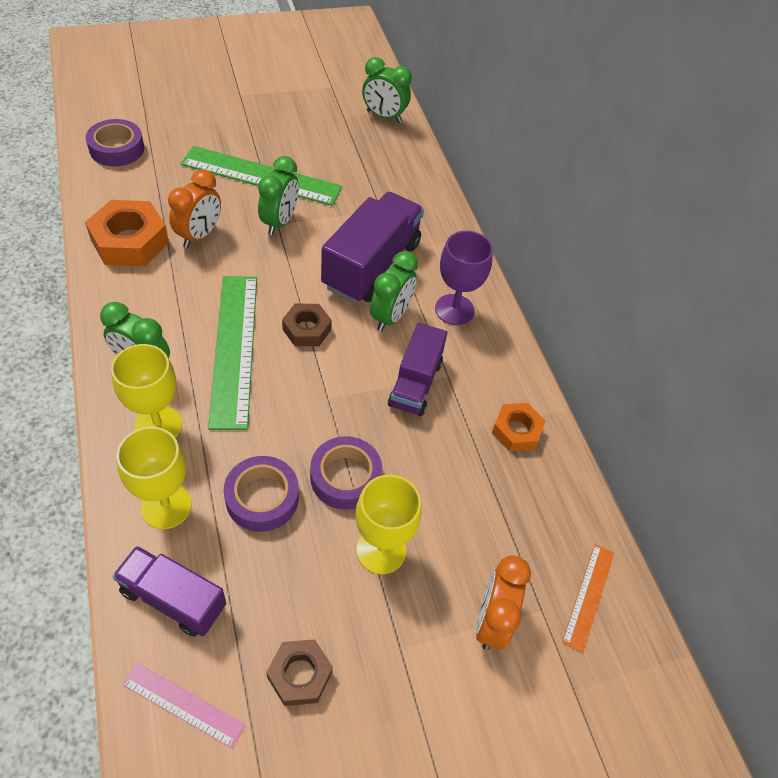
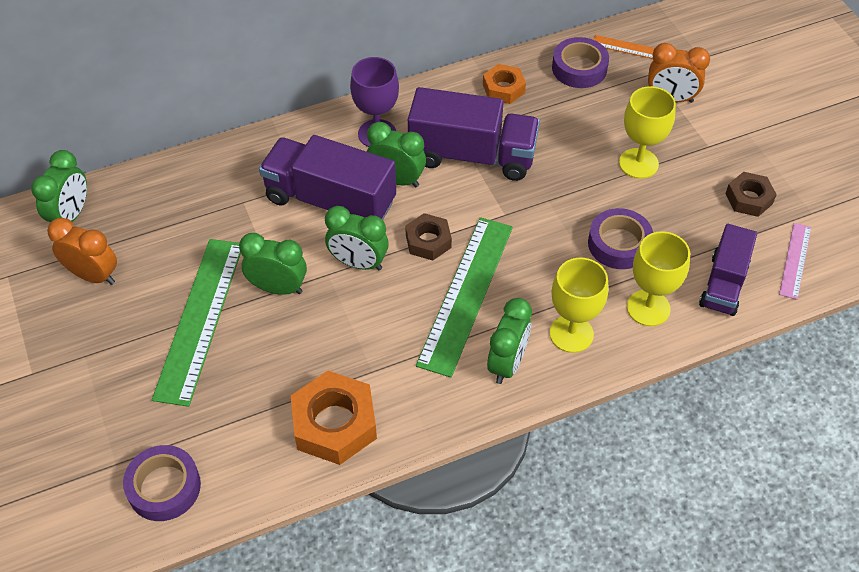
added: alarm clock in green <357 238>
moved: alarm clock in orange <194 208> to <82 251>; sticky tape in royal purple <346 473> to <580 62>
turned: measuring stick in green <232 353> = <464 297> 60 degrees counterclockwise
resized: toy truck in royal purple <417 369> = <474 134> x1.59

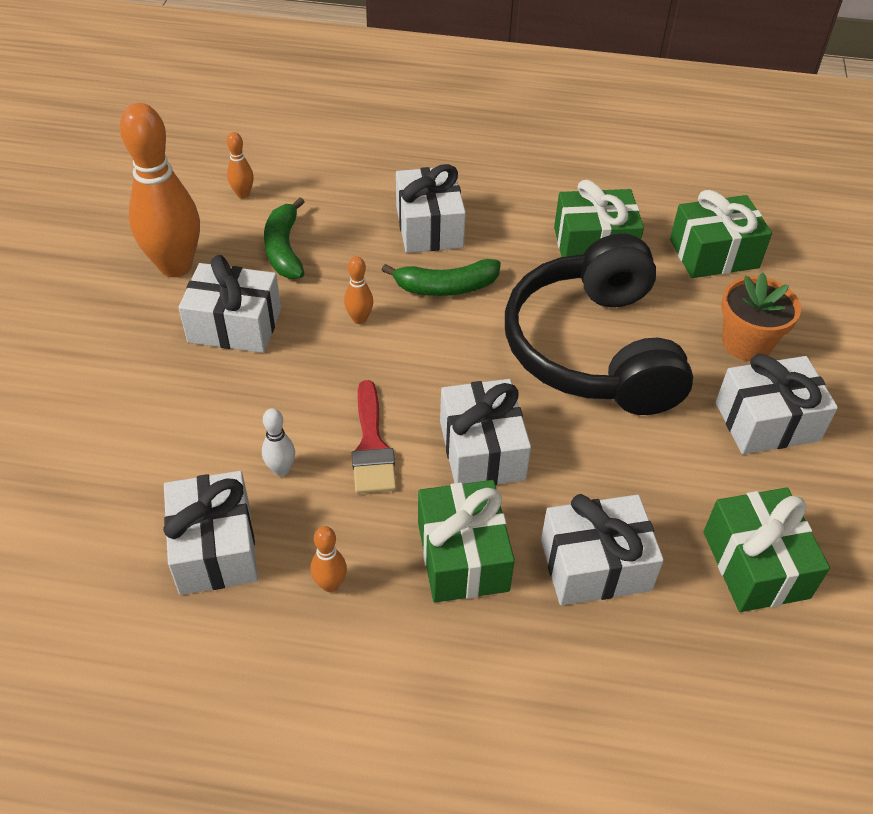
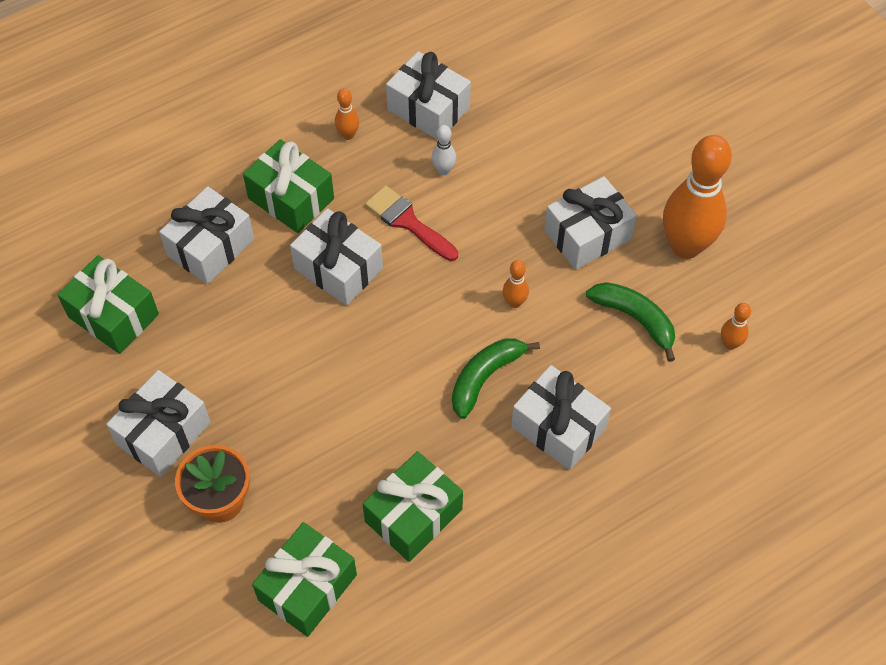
removed: headphones in black <599 324>

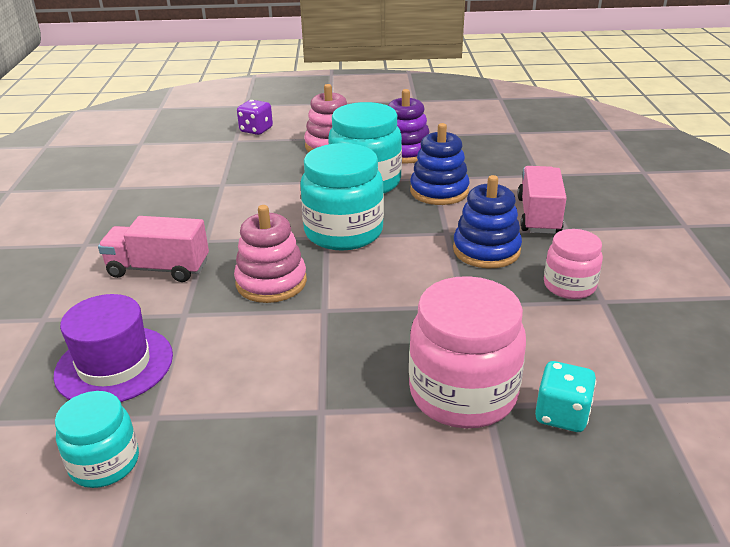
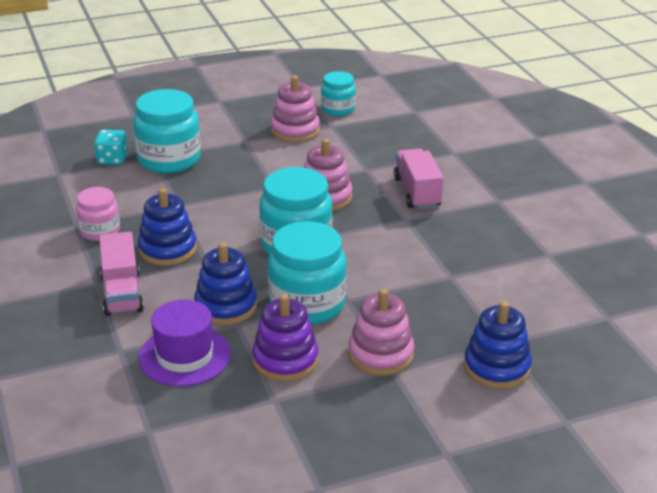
added: ring stacker in pink <295 108>
moved: top hat in royal purple <113 348> to <184 343>
replaced: dice in royal purple <255 117> to ring stacker in cobalt <498 345>
recoloured: jam jar in pink <467 352> to jam jar in teal <167 131>
turned: toy truck in pink <153 249> = <418 179> 90 degrees counterclockwise

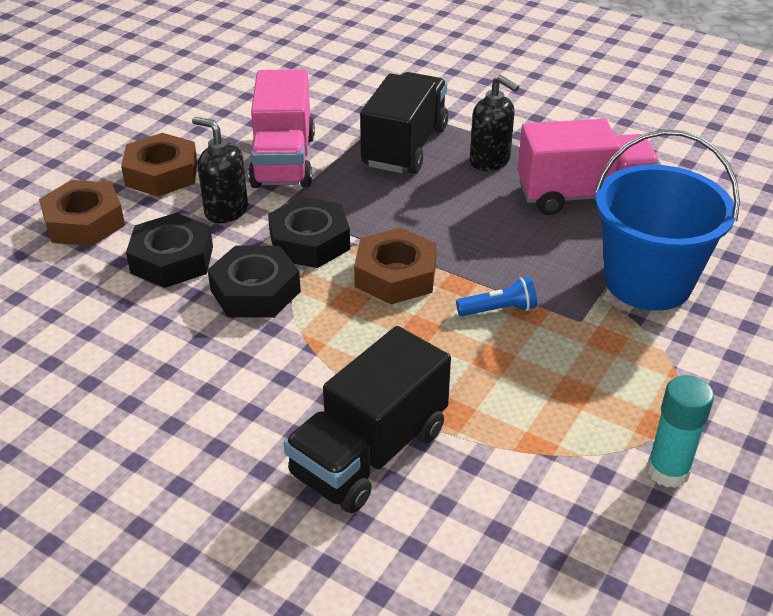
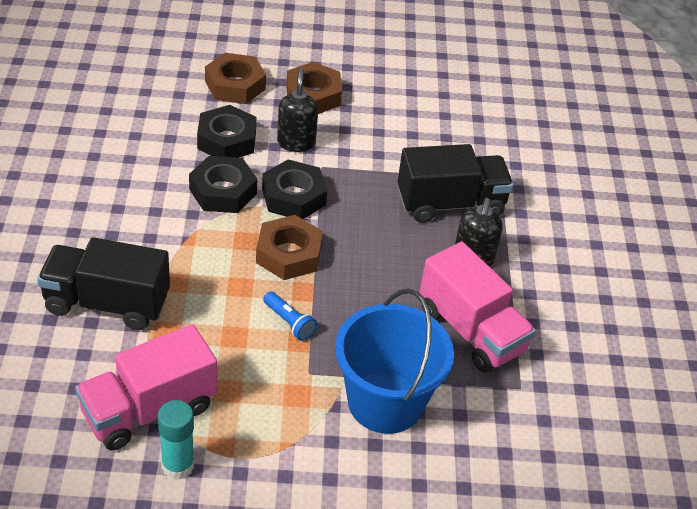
moved: toy truck in pink <281 128> to <146 387>

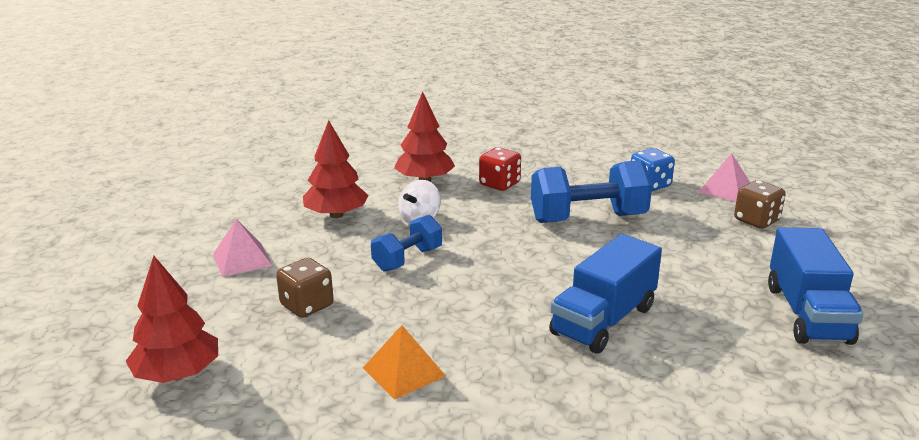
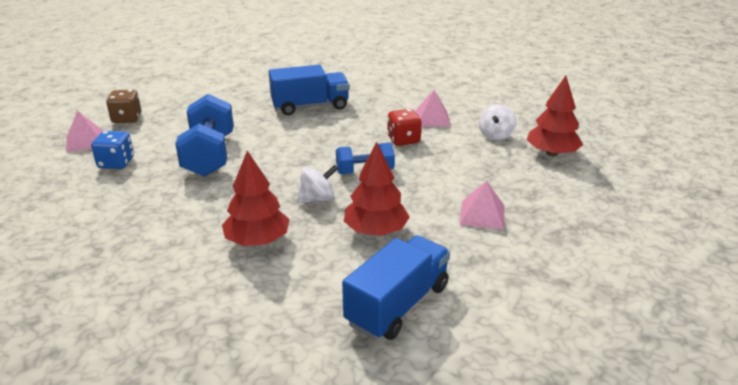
removed: dice in brown <305 288>
added: whirligig in pure white <497 122>
moved: dice in crimson <500 169> to <404 127>; toy truck in cobalt <816 286> to <396 287>
recoloured: solid pyramid in orange <404 362> to solid pyramid in pink <433 108>
turned: free weight in cobalt <591 191> = <204 135> 60 degrees clockwise

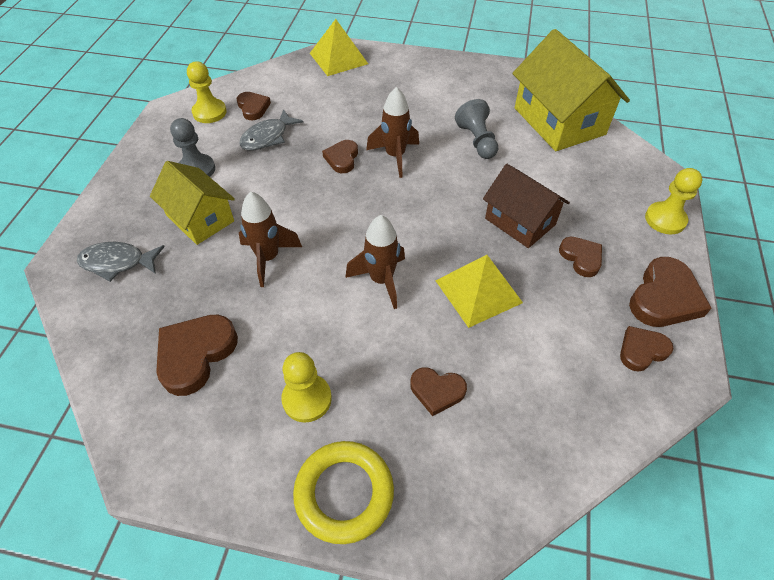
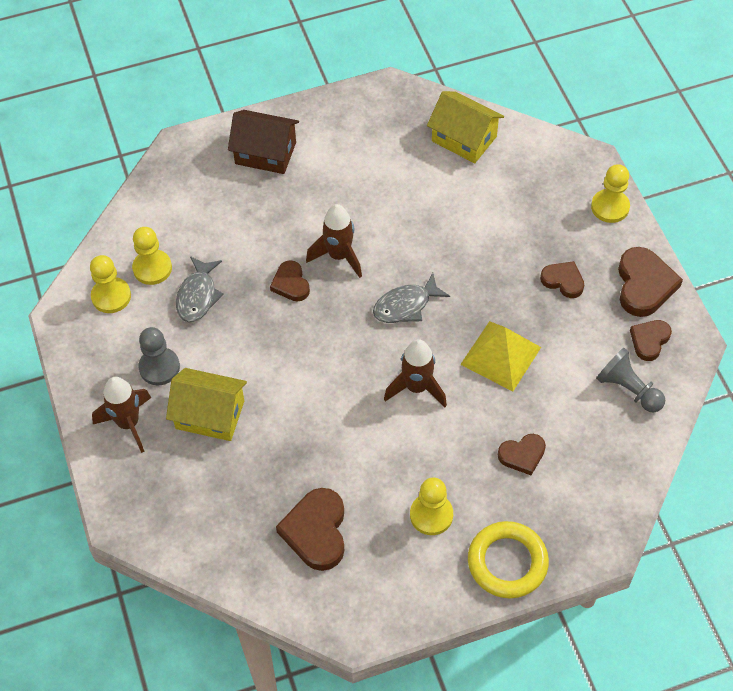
removed: solid pyramid in yellow <339 47>
moved: pawn in gray <476 129> to <630 380>; house in brown <526 206> to <263 142>; rocket in brown <270 239> to <121 415>; toy fish in gray <121 262> to <411 298>
replaced: heart in brown <254 106> to pawn in yellow <152 256>
resized: house in yellow <571 90> = <465 127> x0.64

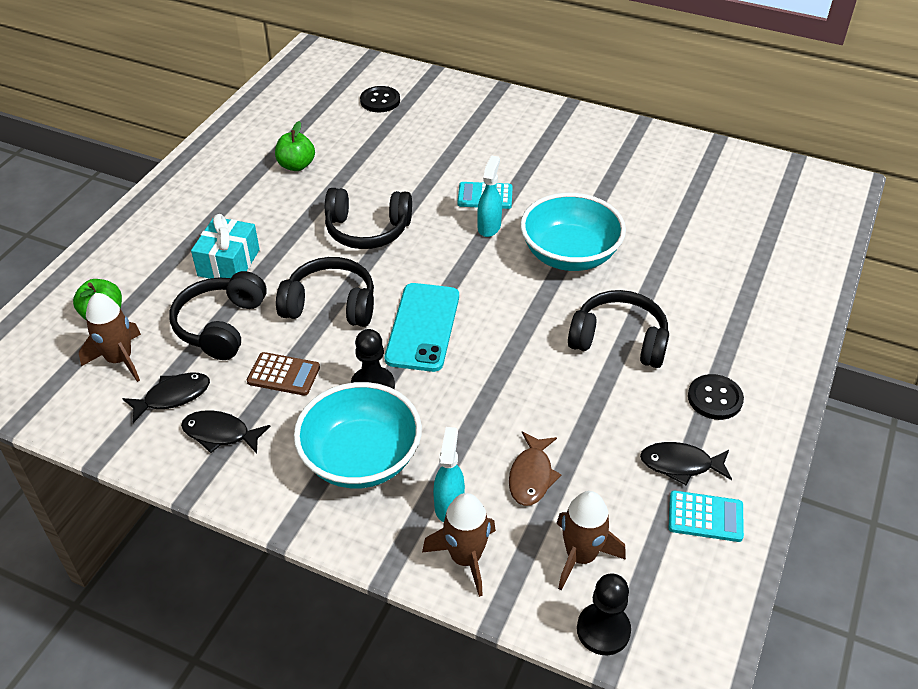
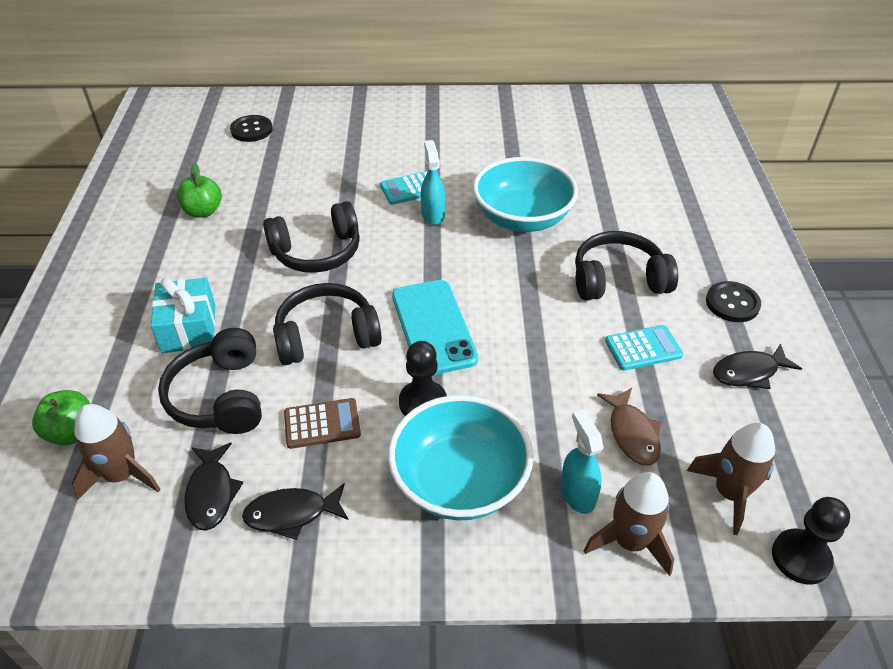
moved: calculator in teal <706 516> to <644 347>
turned: toy fish in black <166 398> = <213 486> 135 degrees clockwise

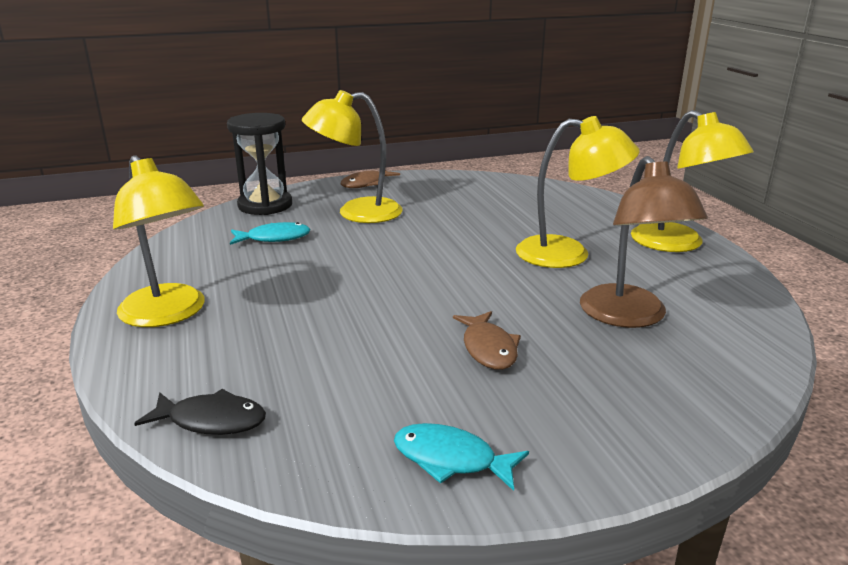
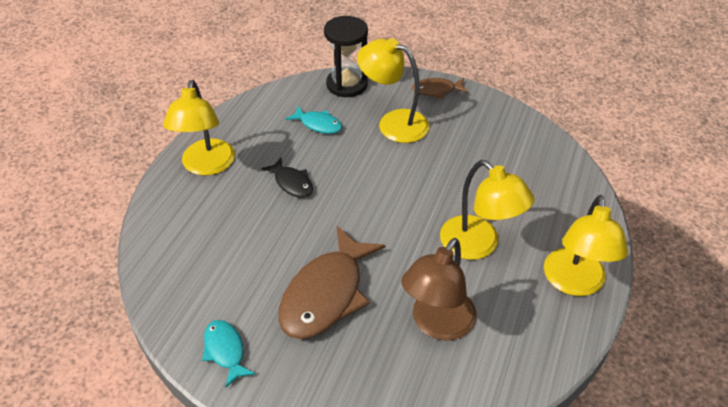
moved: toy fish in black <200 412> to <287 178>
resized: toy fish in brown <487 340> = <331 282> x1.99

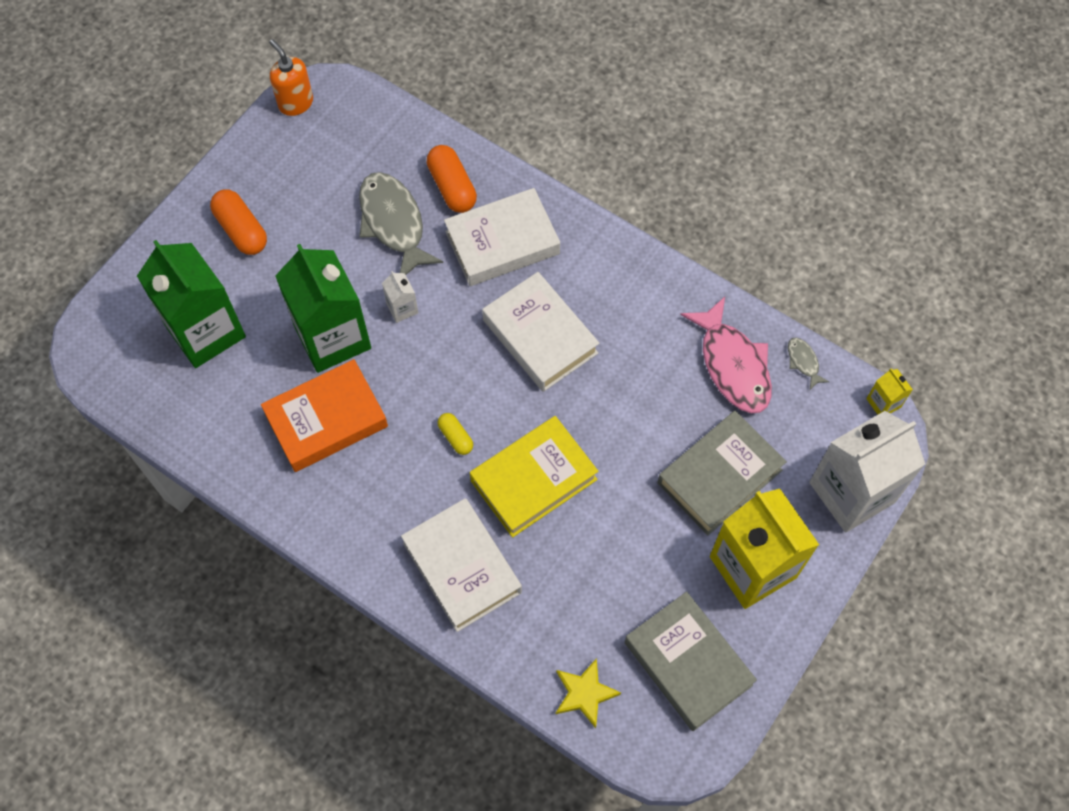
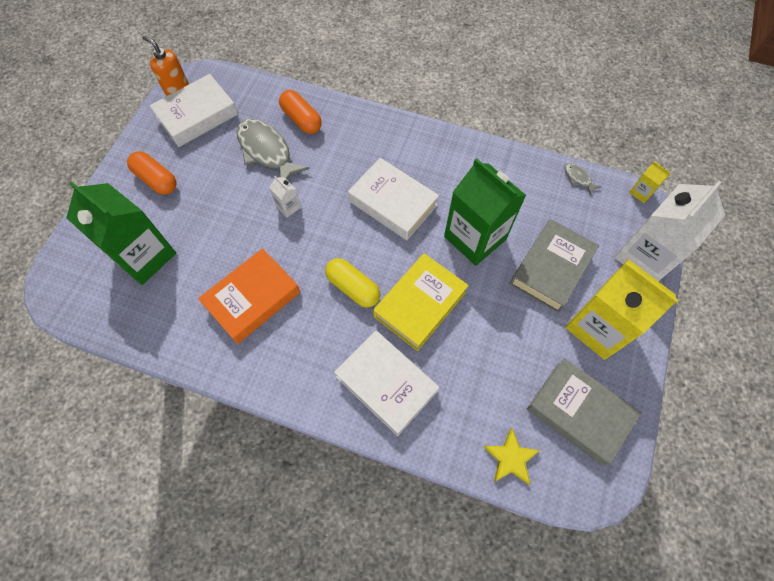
removed: toy fish in pink <726 355>
moved: hardback in pure white <502 237> to <193 110>; milk carton in green <323 308> to <485 212>
resized: capsule in yellow <455 434> = <352 283> x1.72

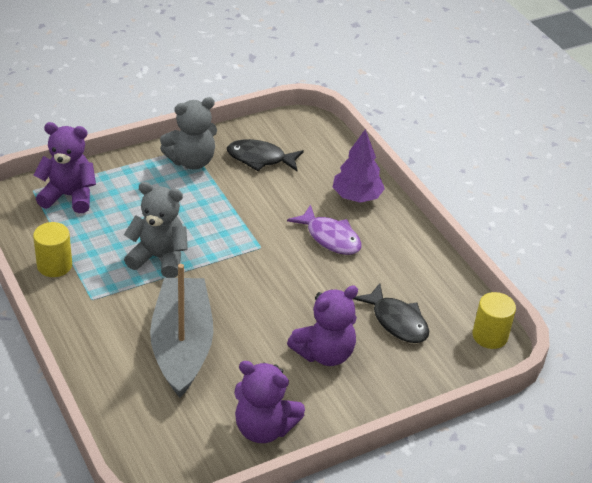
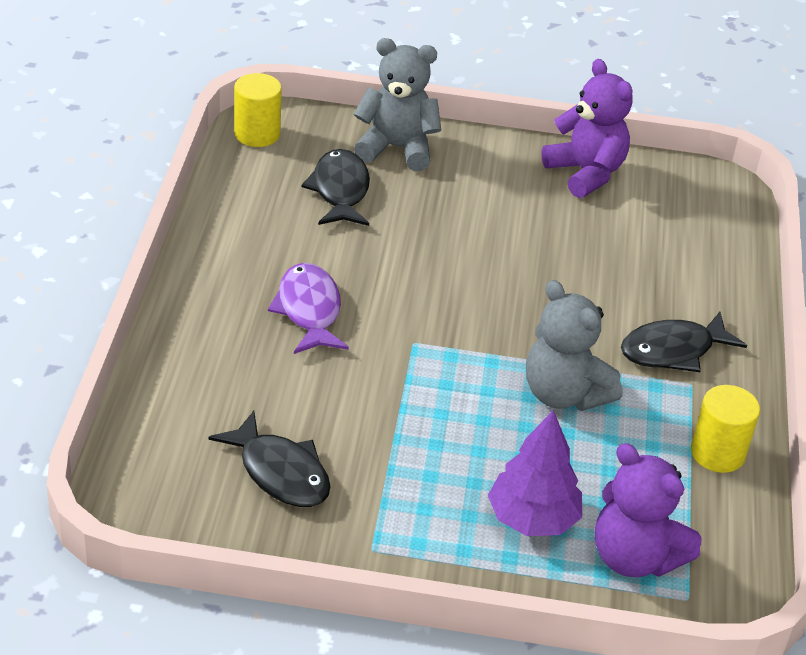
removed: toy boat in gray <181 331>; stuffed bear in royal purple <322 325>
added: toy fish in black <684 342>
moved: stuffed bear in gray <188 133> to <397 104>; tree in royal purple <359 166> to <535 473>

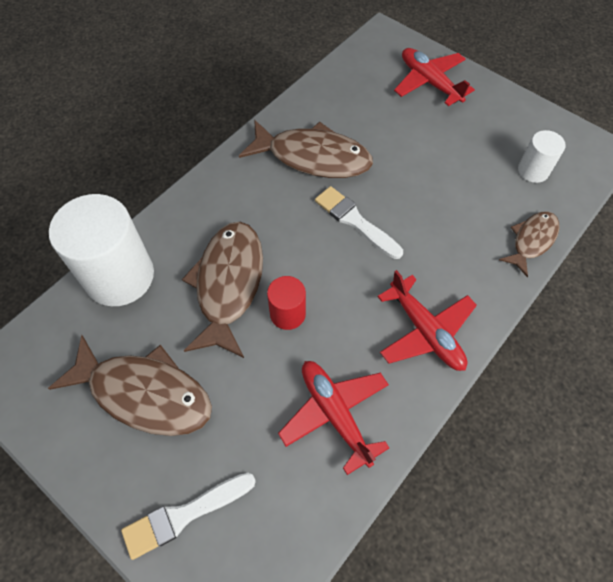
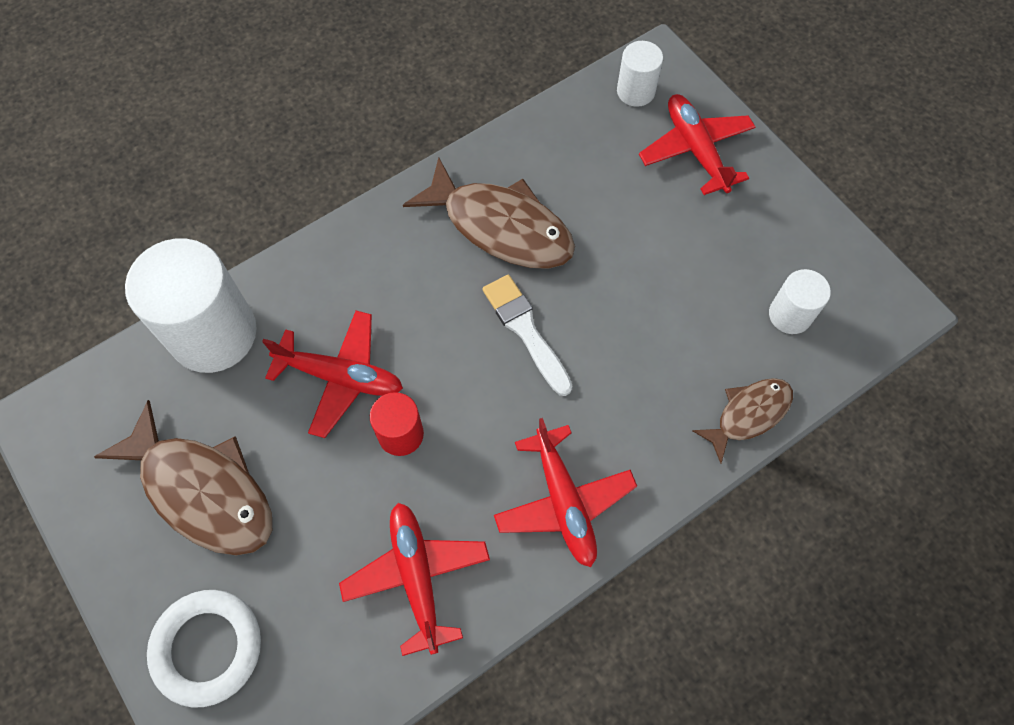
added: cylinder in pure white <640 74>
replaced: toy fish in brown <222 290> to plane in crimson <332 374>; brush in pure white <188 516> to hoop in pure white <204 649>

